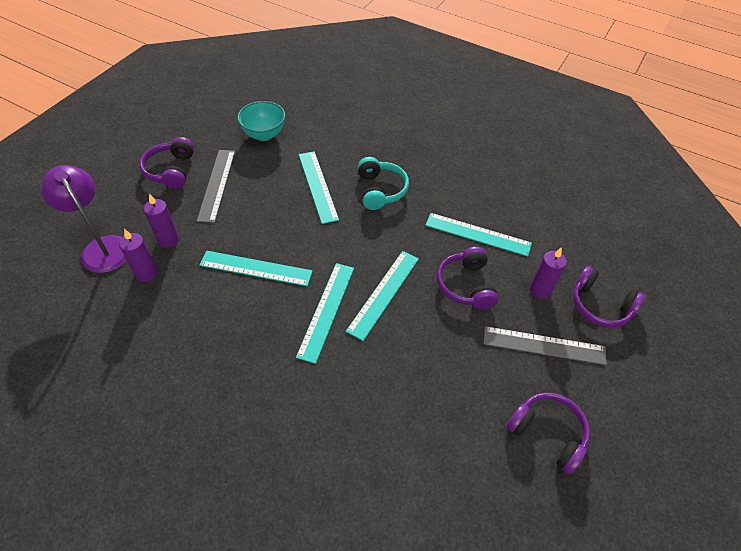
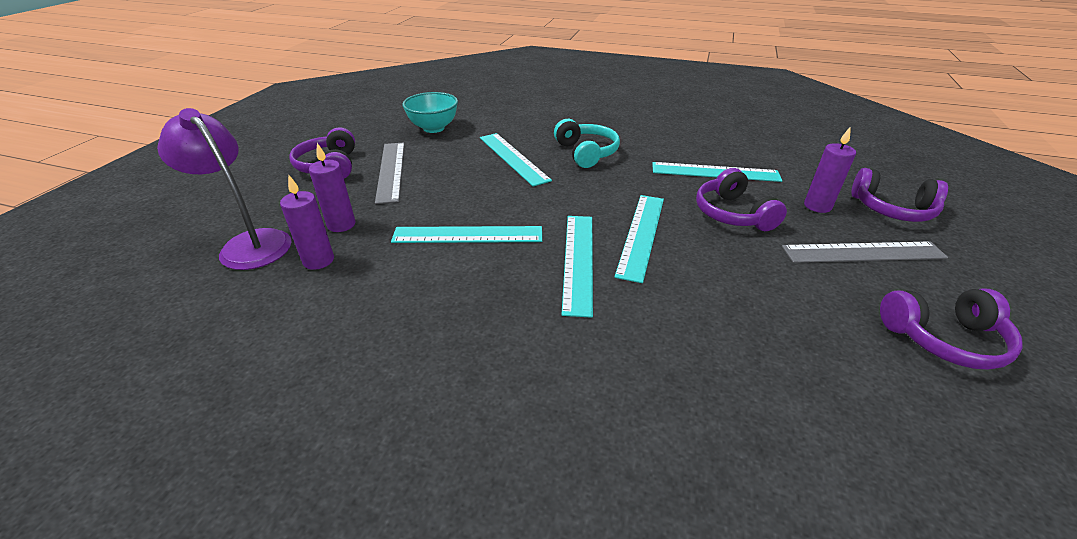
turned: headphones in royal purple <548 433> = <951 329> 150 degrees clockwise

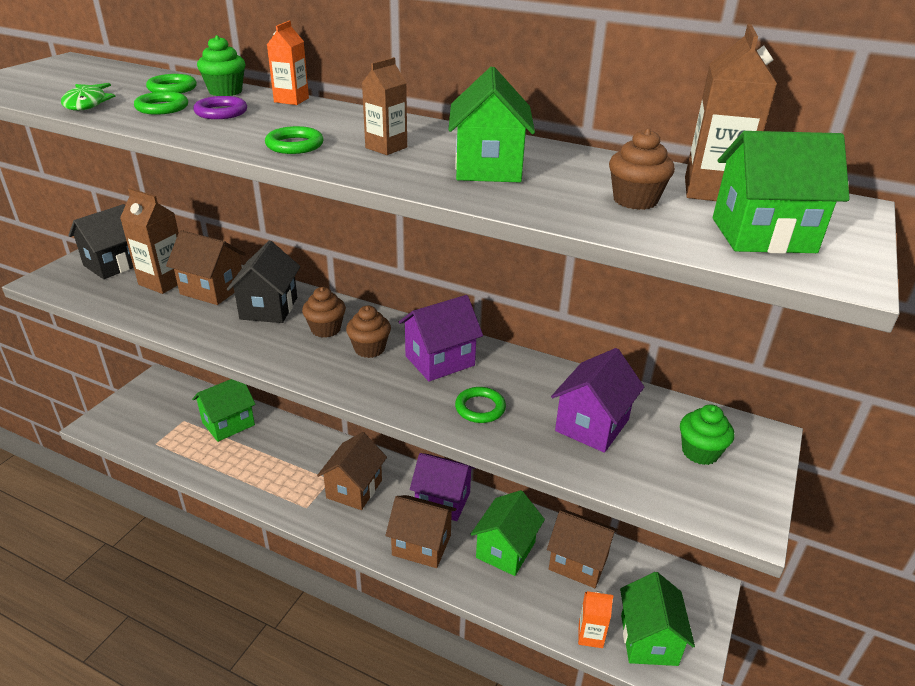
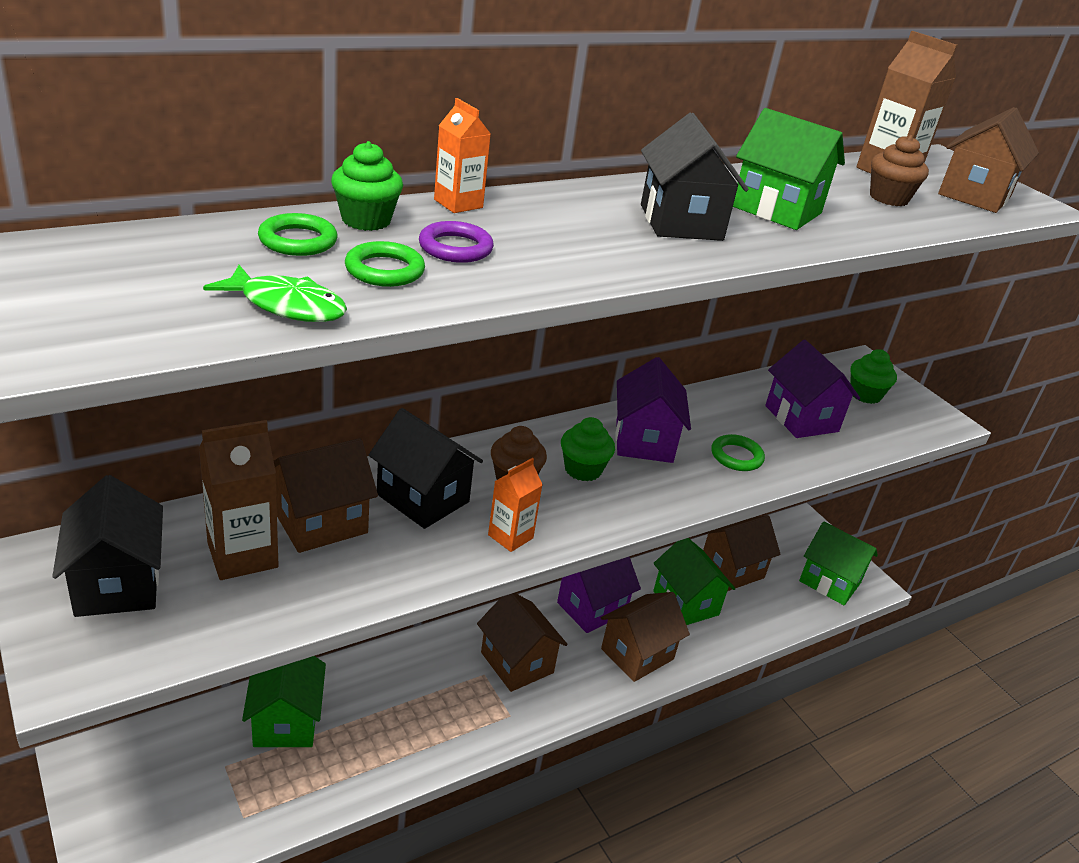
removed: hoop in green <294 140>
moved: milk carton in orange <595 619> to <515 505>
replaced: milk carton in brown <384 106> to house in black <694 177>
recoloured: house in green <781 192> to house in brown <988 160>; muffin in brown <368 332> to muffin in green <588 449>

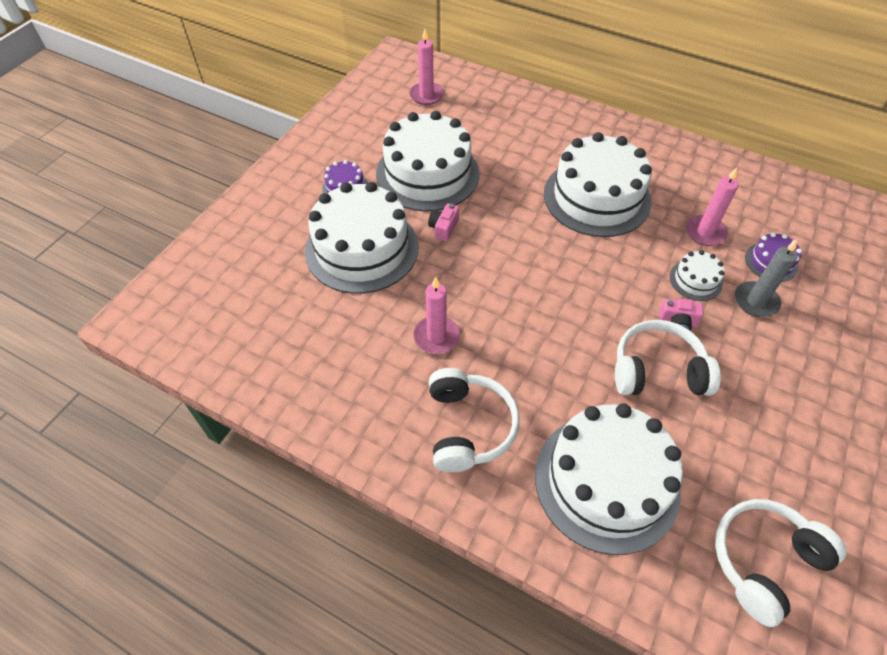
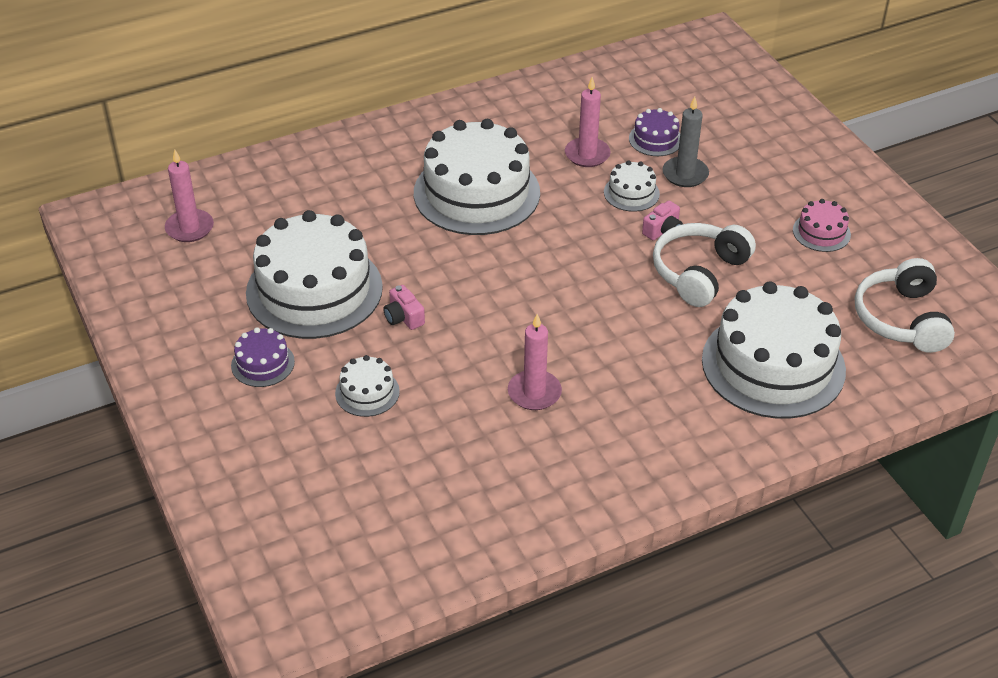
removed: headphones in pure white <474 420>
added: gateau in pink <822 225>
resized: gateau in pure white <361 238> = <367 386> x0.44

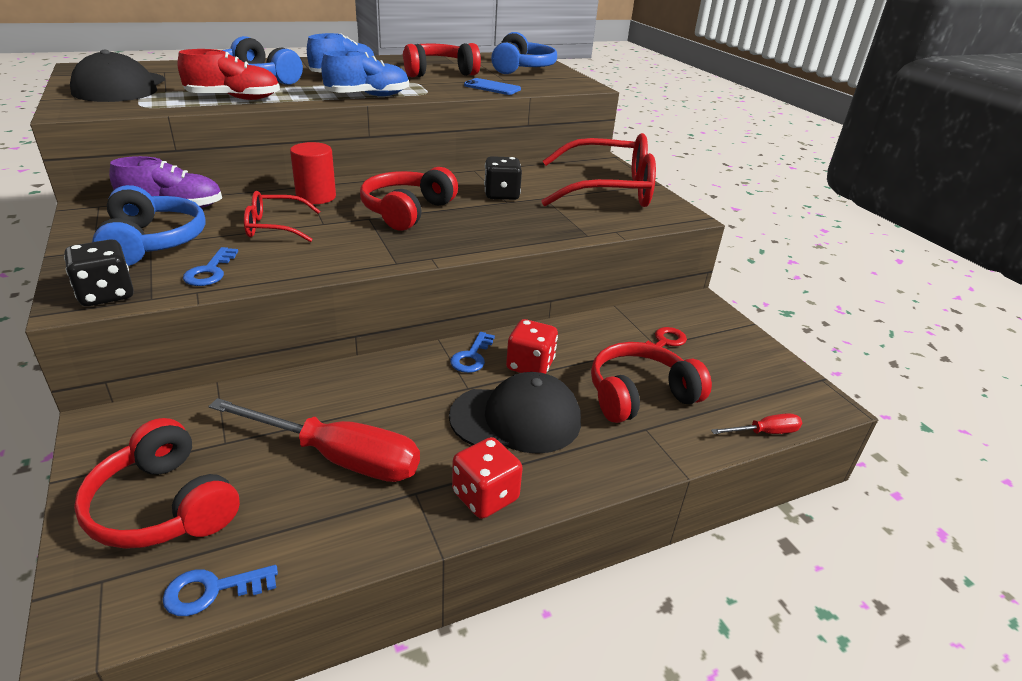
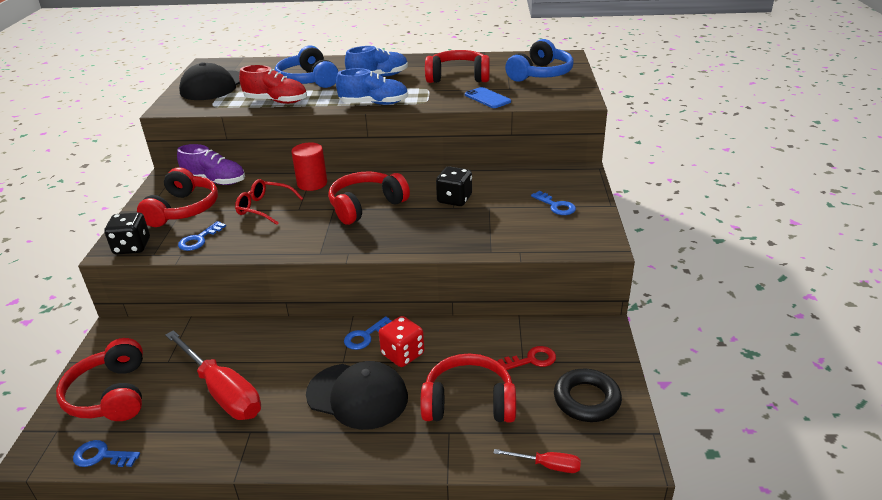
removed: dice in crimson <487 478>
added: hoop in black <588 395>
replaced: glasses in crimson <598 170> to door key in cobalt <553 203>
recoloured: headphones in cobalt <149 225> to headphones in crimson <177 197>

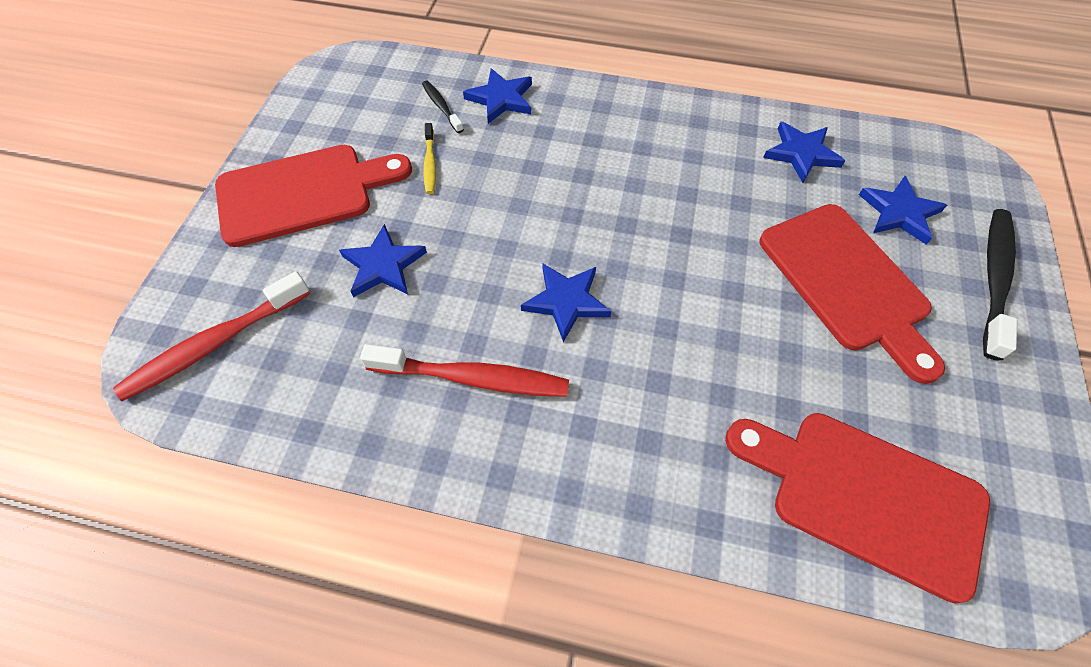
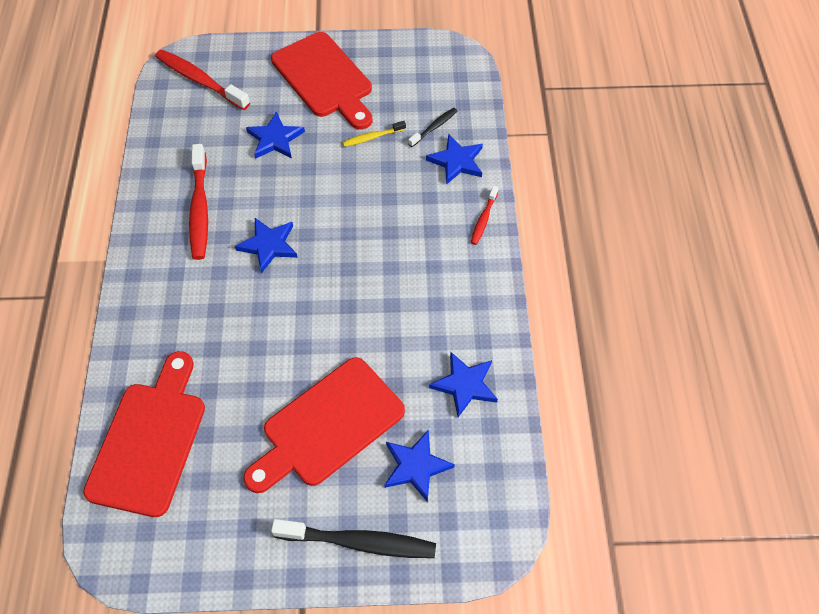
added: dental brush in crimson <485 215>

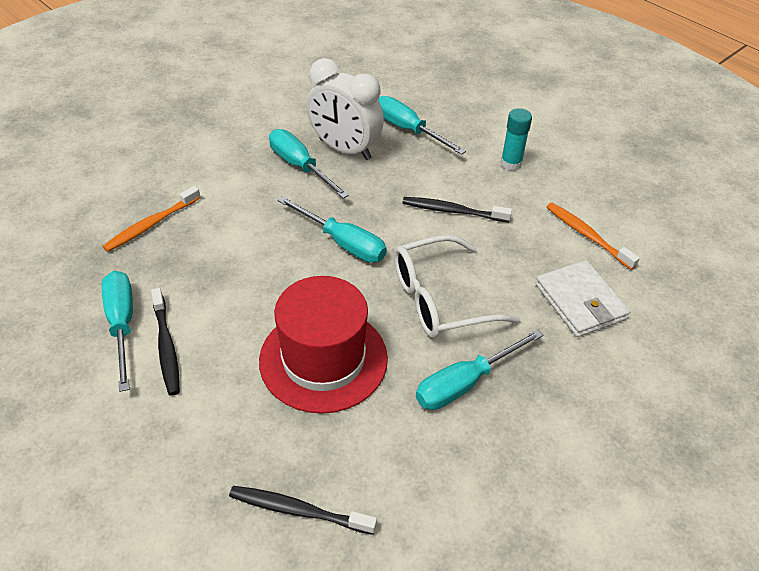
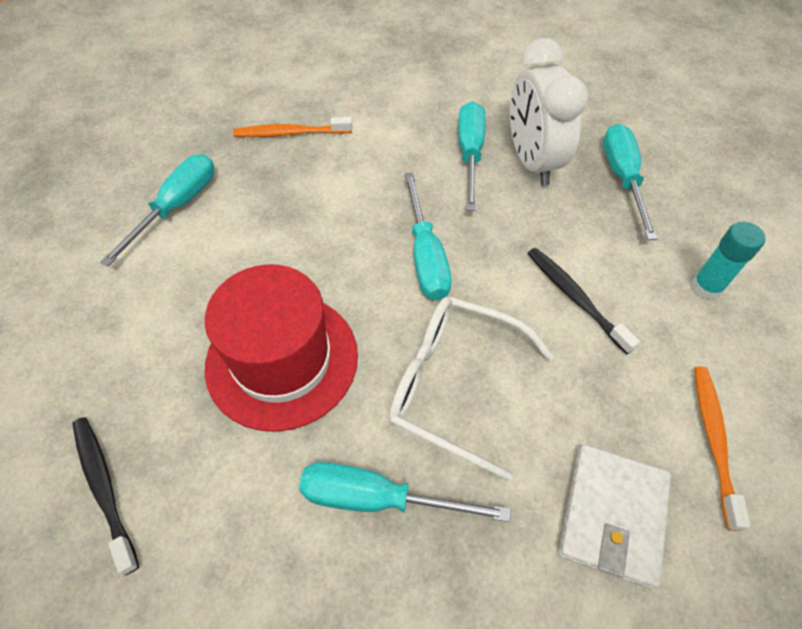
removed: dental brush in black <165 342>

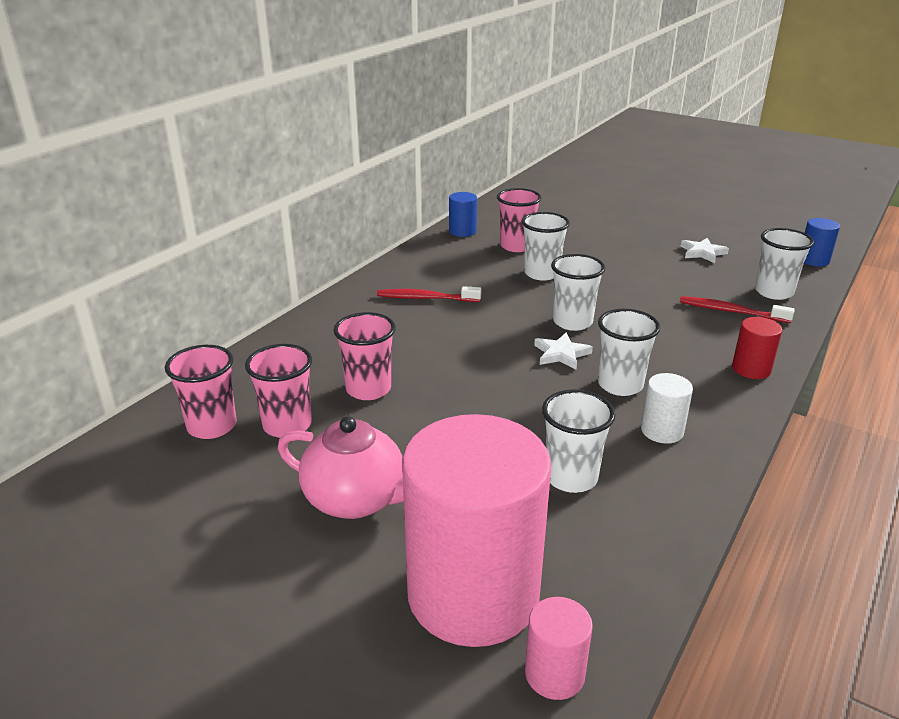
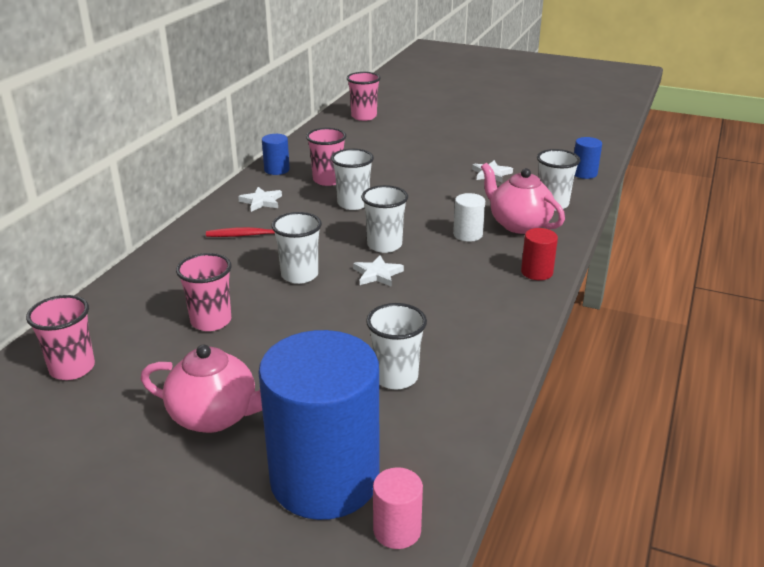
added: star shape in pure white <260 199>
moved: cup in pure white <629 352> to <297 248>; cup in pink <278 391> to <364 96>; cylinder in pure white <667 408> to <469 217>
replaced: dental brush in crimson <737 309> to china teapot in pink <523 198>
recoloured: cylinder in pink <476 530> to cylinder in cobalt <319 425>

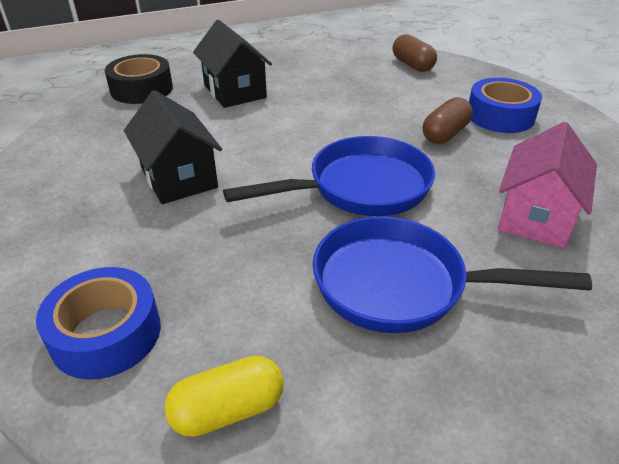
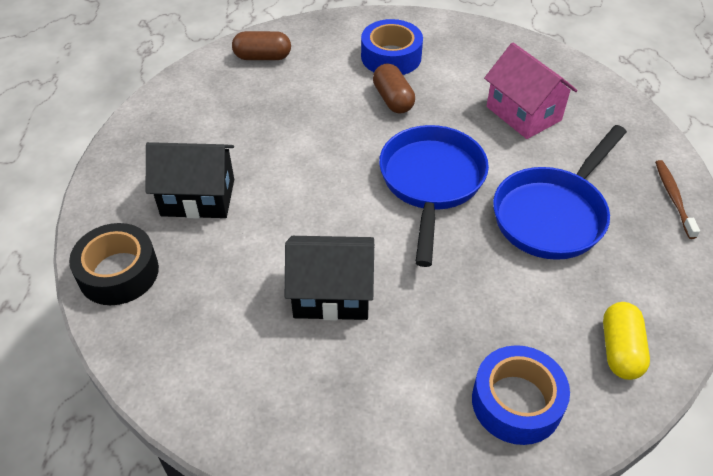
added: dental brush in brown <677 199>

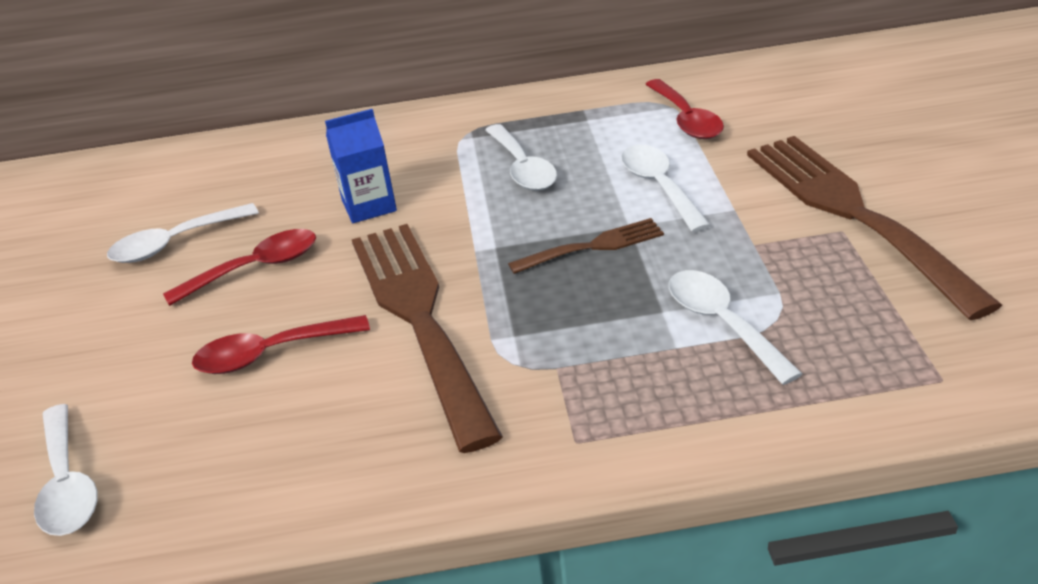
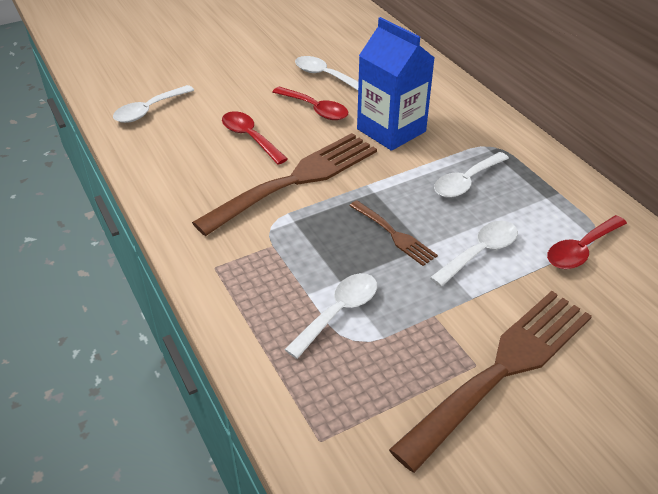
resized: milk carton in cobalt <361 166> = <395 84> x1.68

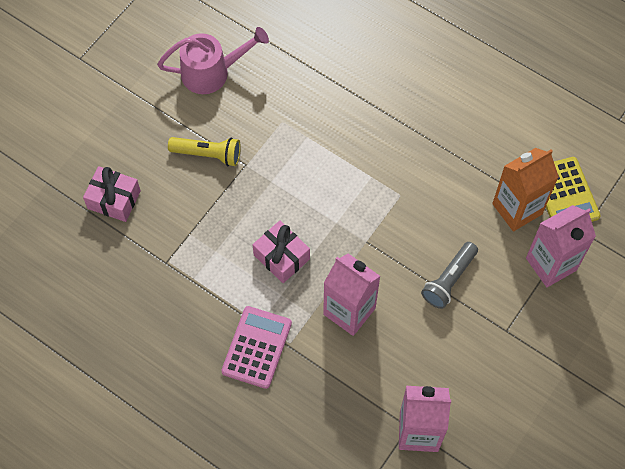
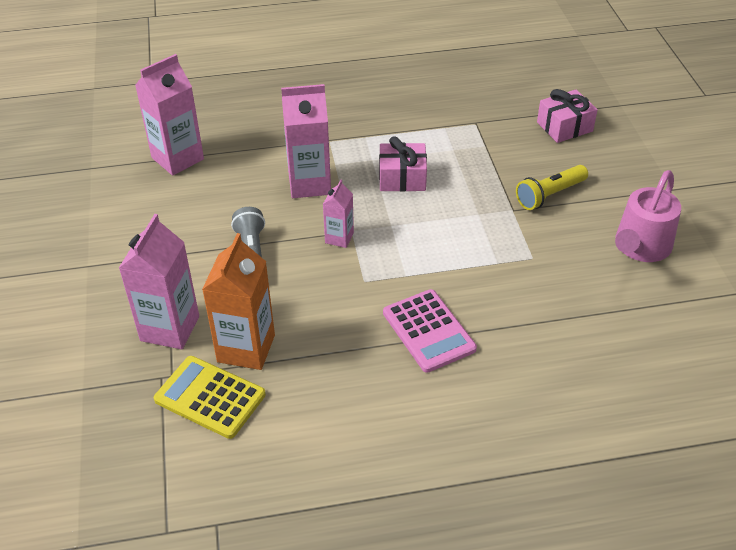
added: milk carton in pink <338 214>
moved: calculator in pink <256 347> to <430 331>

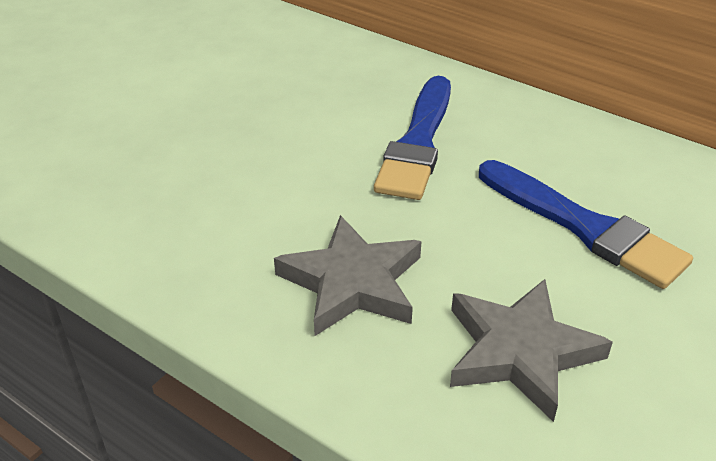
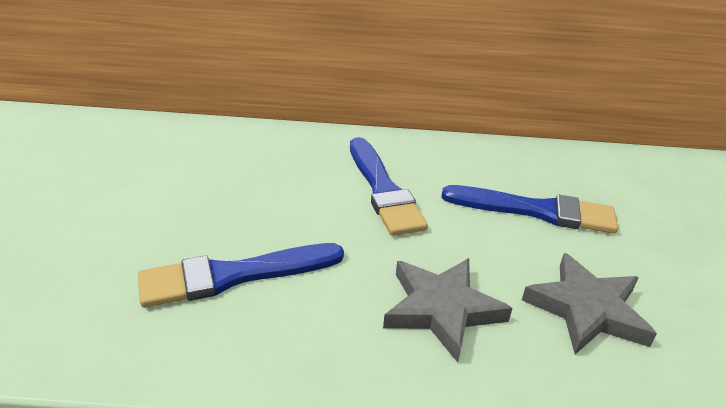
added: brush in cobalt <241 275>

